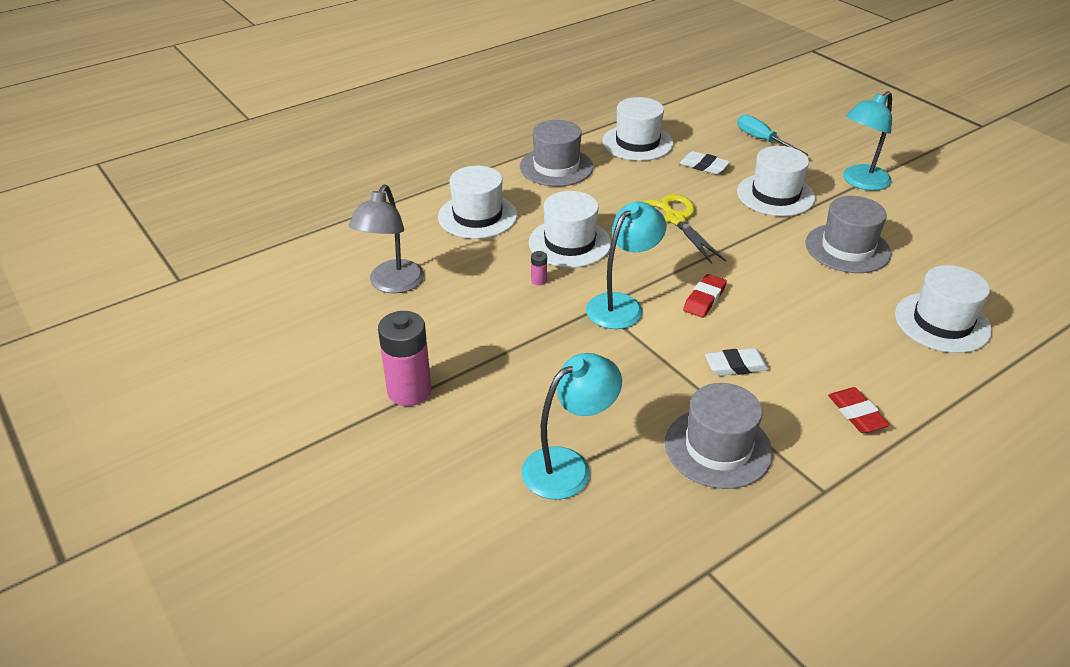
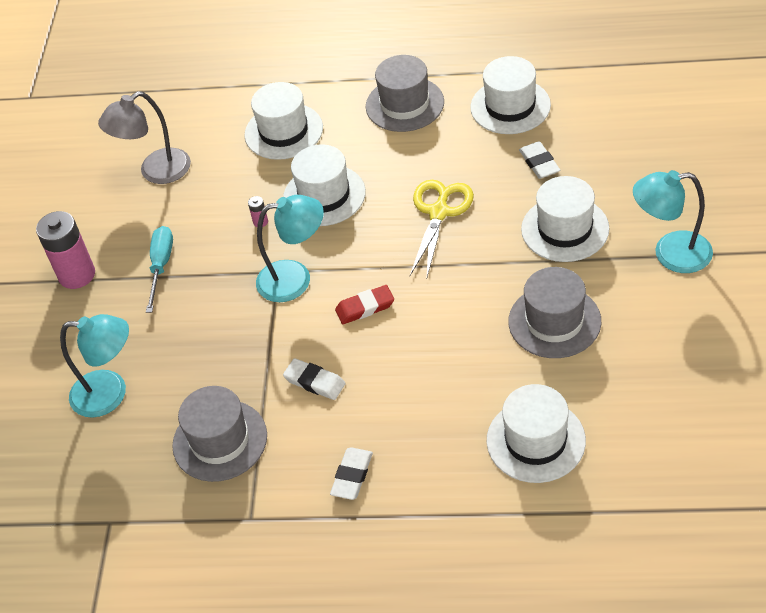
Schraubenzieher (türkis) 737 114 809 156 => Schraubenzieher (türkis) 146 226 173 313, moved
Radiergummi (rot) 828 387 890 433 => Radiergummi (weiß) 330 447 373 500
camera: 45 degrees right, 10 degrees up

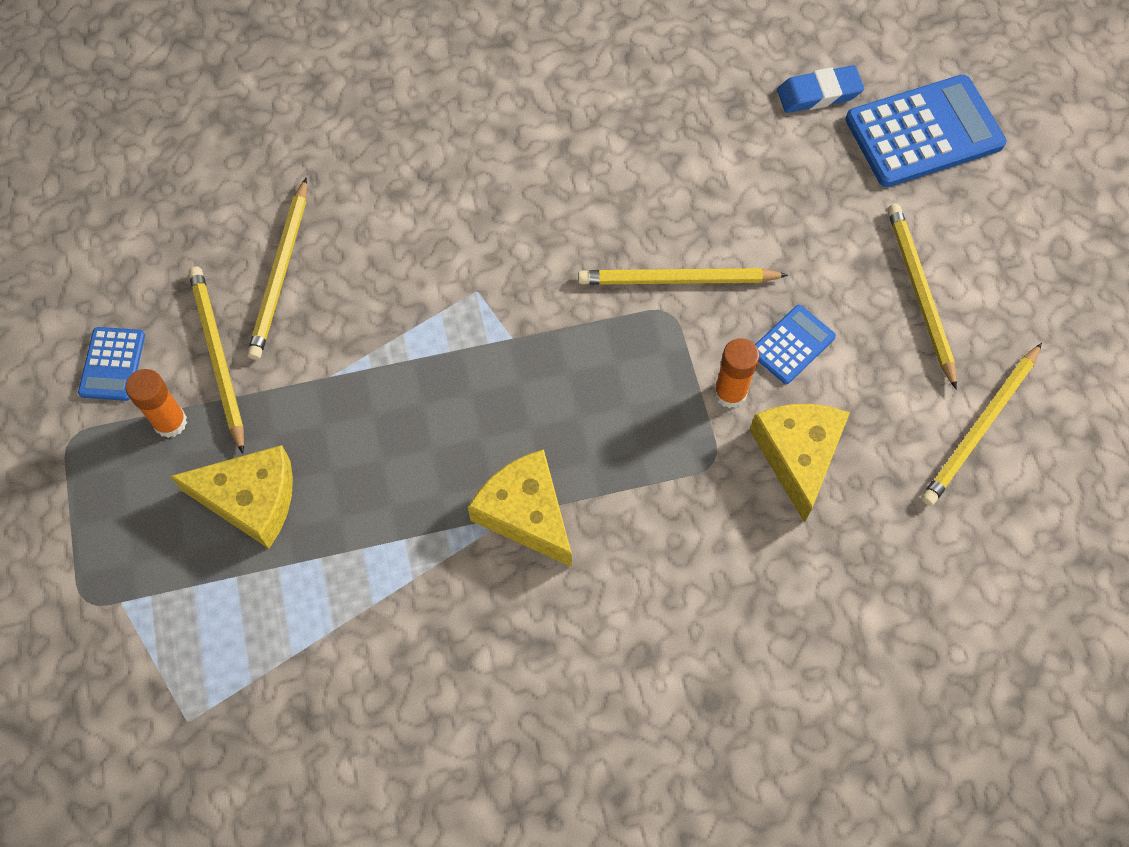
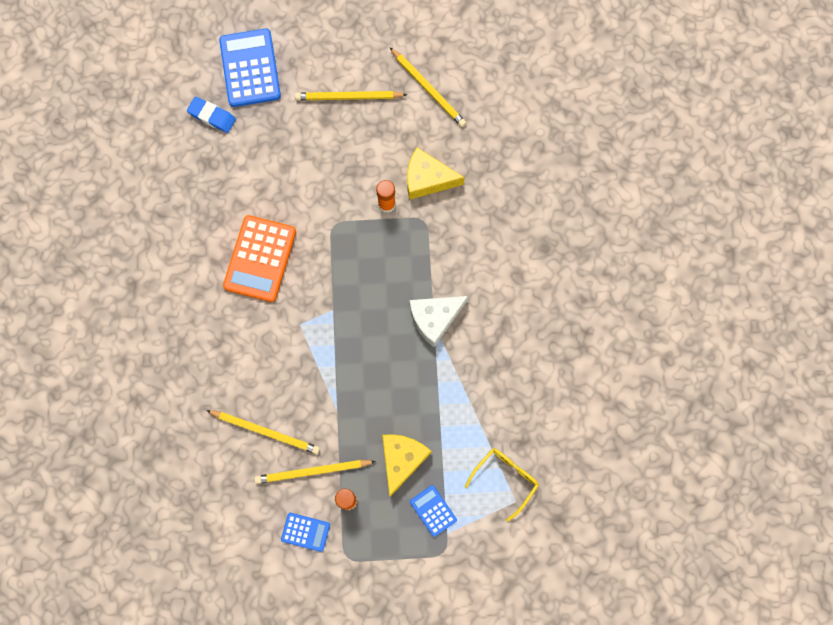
Radiergummi (blau) 777 65 864 113 => Radiergummi (blau) 187 97 236 133, 60 degrees counterclockwise
Bleistift (gelb) 578 268 788 285 => nothing
Taschenrechner (blau) 755 305 836 384 => Taschenrechner (blau) 410 485 457 537, moved
Käse (gelb) 468 449 572 567 => Käse (weiß) 409 296 468 347
nothing => Taschenrechner (orange) 223 215 296 302
nothing => Brille (gelb) 465 448 539 522
camera: 80 degrees left, 10 degrees up

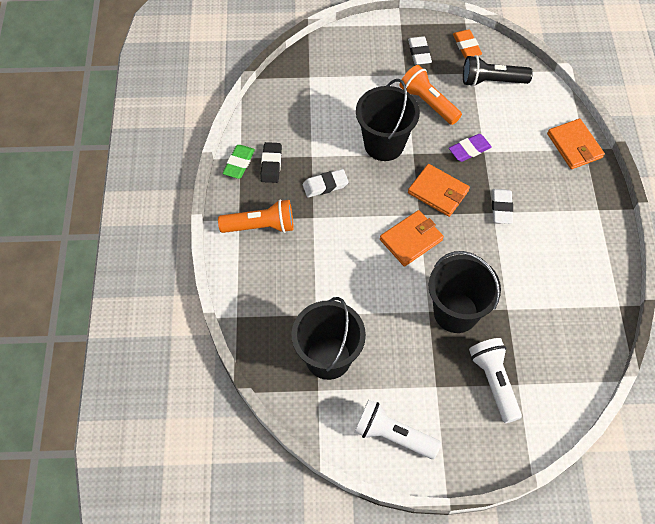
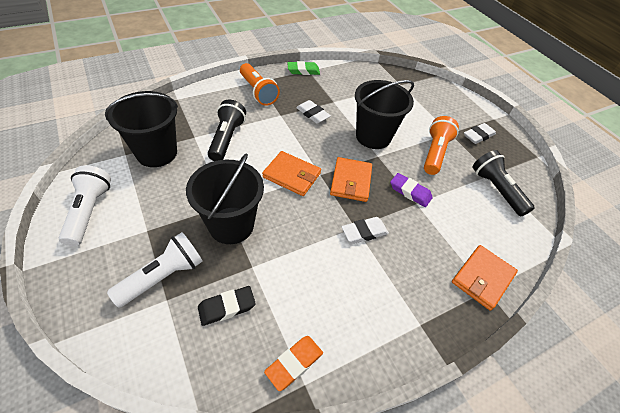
Radiergummi (orange) 453 29 482 58 => Radiergummi (orange) 264 336 323 391, moved
Radiergummi (schwarz) 261 142 282 183 => Radiergummi (schwarz) 198 286 256 326, moved
nothing => Taschenlampe (schwarz) 208 100 246 161
camera: 60 degrees right, 10 degrees down

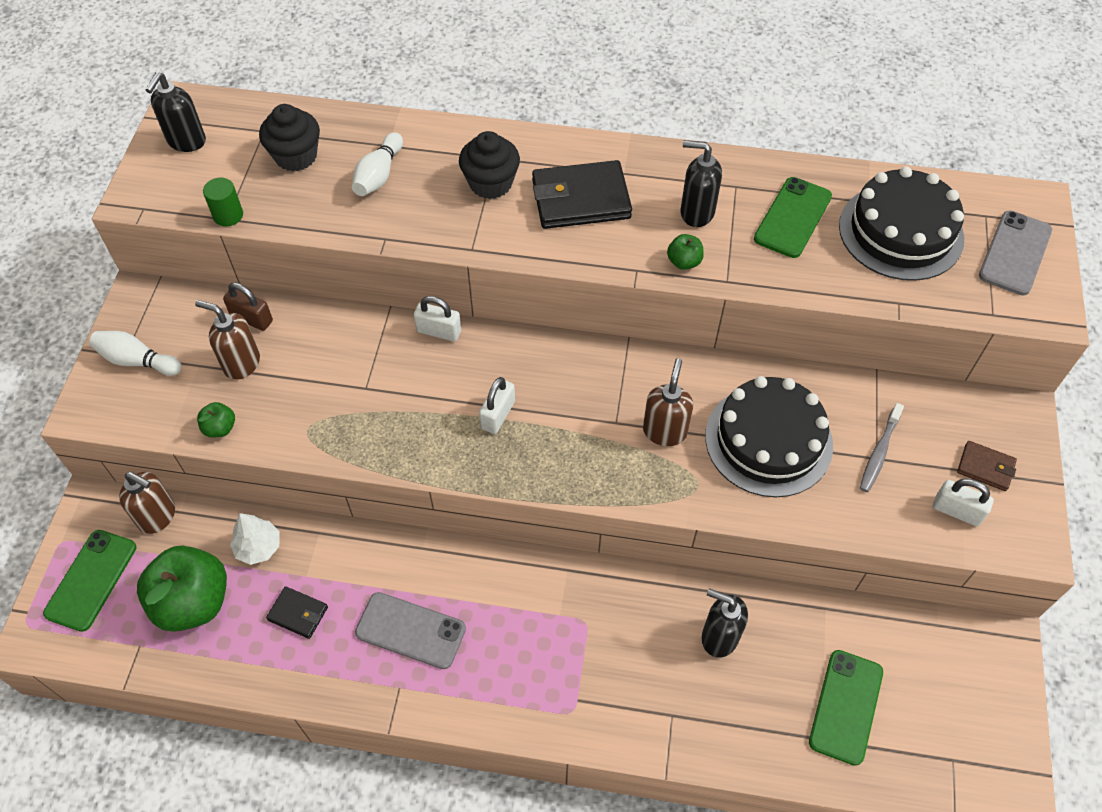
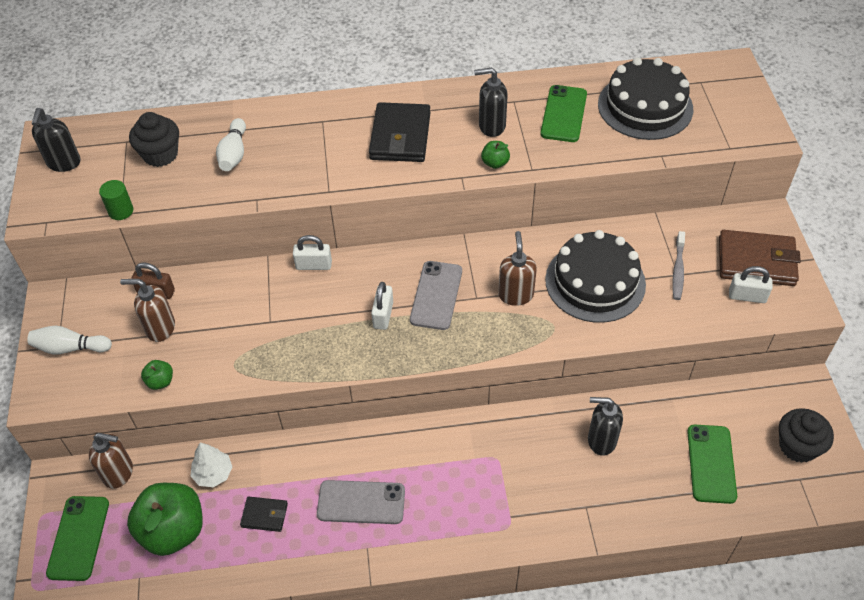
Muffin (schwarz) 459 131 520 199 => Muffin (schwarz) 779 408 834 463, moved
Geldbörse (schwarz) 532 160 632 229 => Geldbörse (schwarz) 369 102 430 162, 60 degrees counterclockwise
Handy (grau) 979 211 1052 295 => Handy (grau) 410 261 462 330, moved
Geldbörse (braun) 957 441 1017 491 => Geldbörse (braun) 719 230 801 286, x1.94
camera: 15 degrees left, 5 degrees down

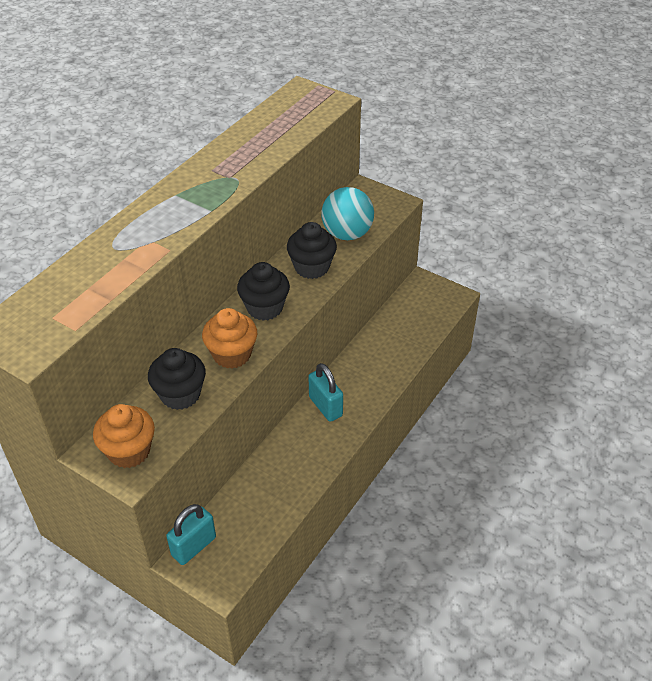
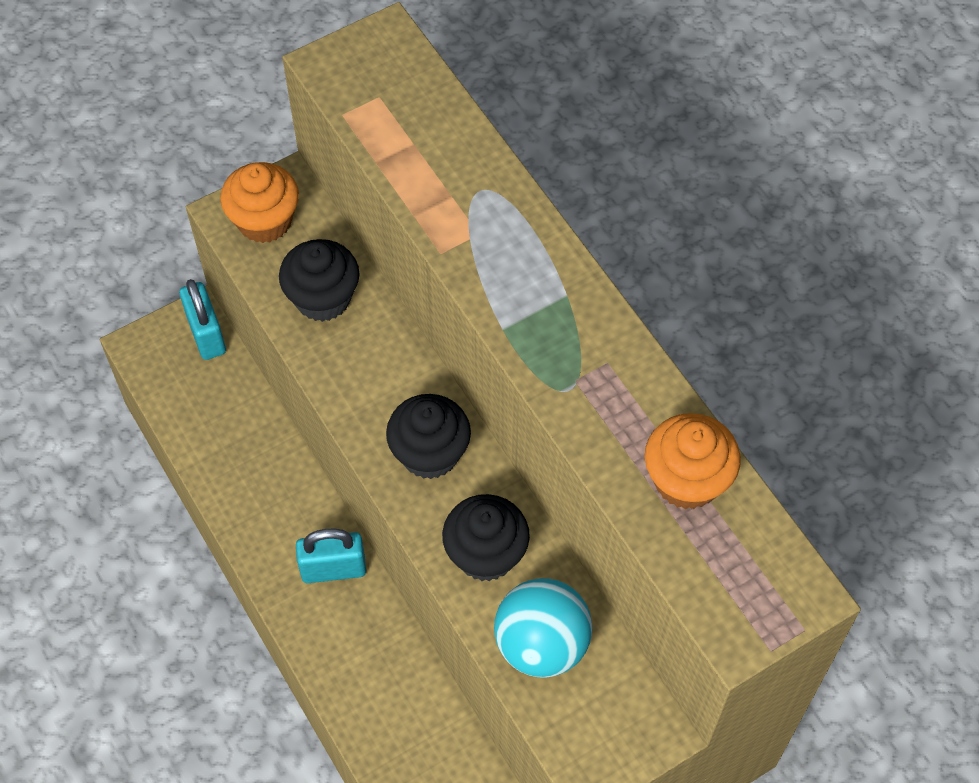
Muffin (orange) 202 308 257 369 => Muffin (orange) 645 413 741 509, moved
camera: 115 degrees right, 15 degrees up

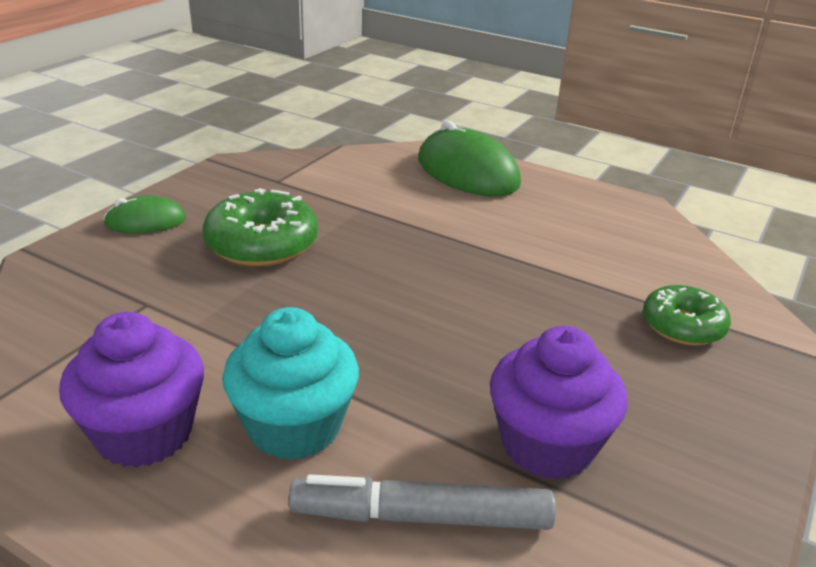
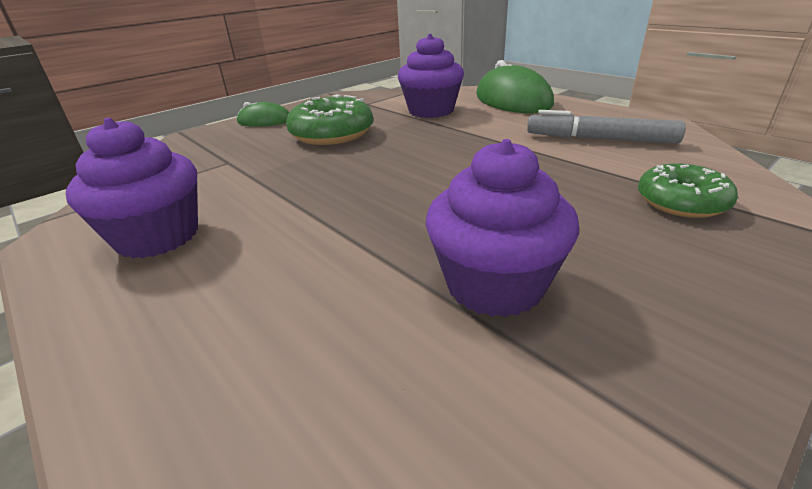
Muffin (türkis) 222 307 359 460 => nothing
Filzstift (grau) 289 475 556 530 => Filzstift (grau) 527 110 686 144, moved
nothing => Muffin (lila) 398 34 464 118
camera: 20 degrees right, 0 degrees up

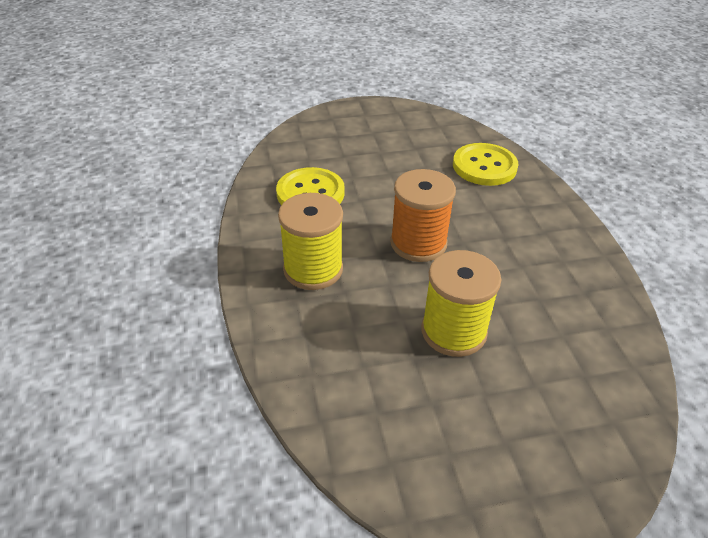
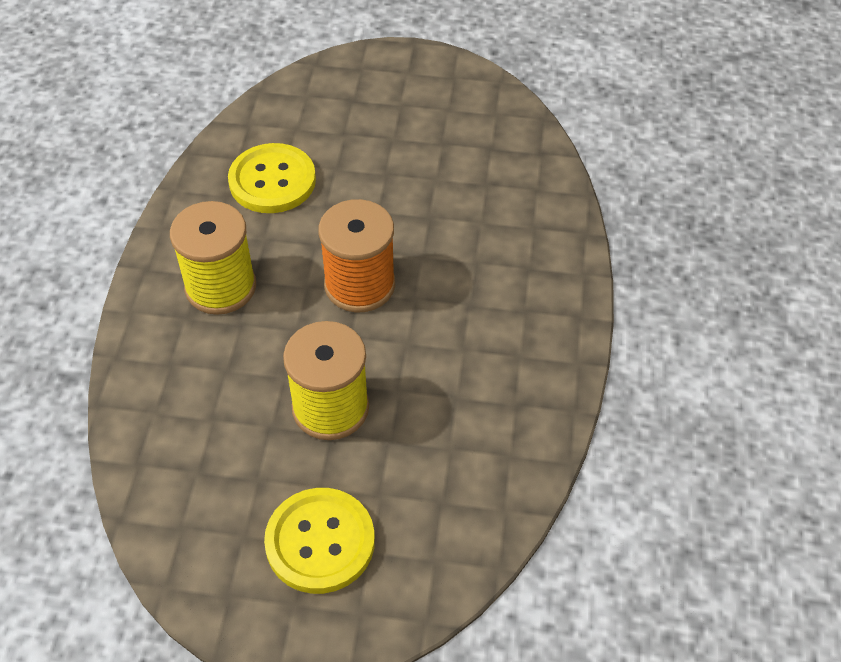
Knopf (gelb) 453 143 519 186 => Knopf (gelb) 264 488 375 594, moved
camera: 20 degrees right, 10 degrees up

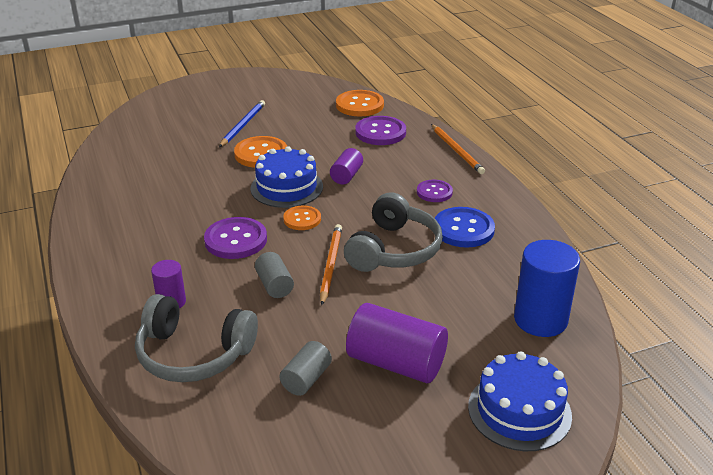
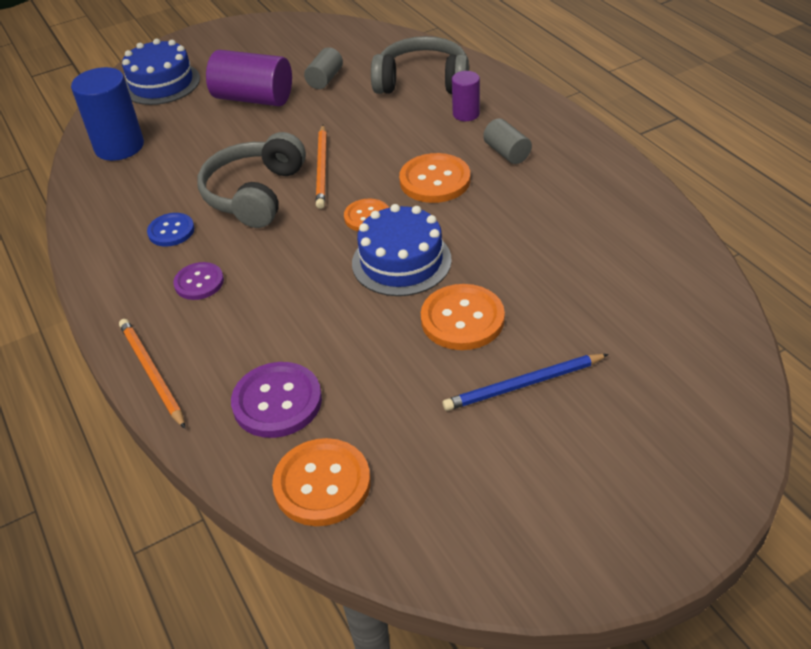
Bleistift (blau) 219 100 265 147 => Bleistift (blau) 442 354 609 411, 60 degrees clockwise
Vollzylinder (lila) 330 148 363 185 => nothing
Knopf (blau) 435 207 495 248 => Knopf (blau) 147 213 194 247, x0.63
Knopf (lila) 204 217 267 259 => Knopf (orange) 399 153 470 203
Vollzylinder (grau) 255 252 294 298 => Vollzylinder (grau) 483 118 532 164, moved
camera: 175 degrees right, 10 degrees up

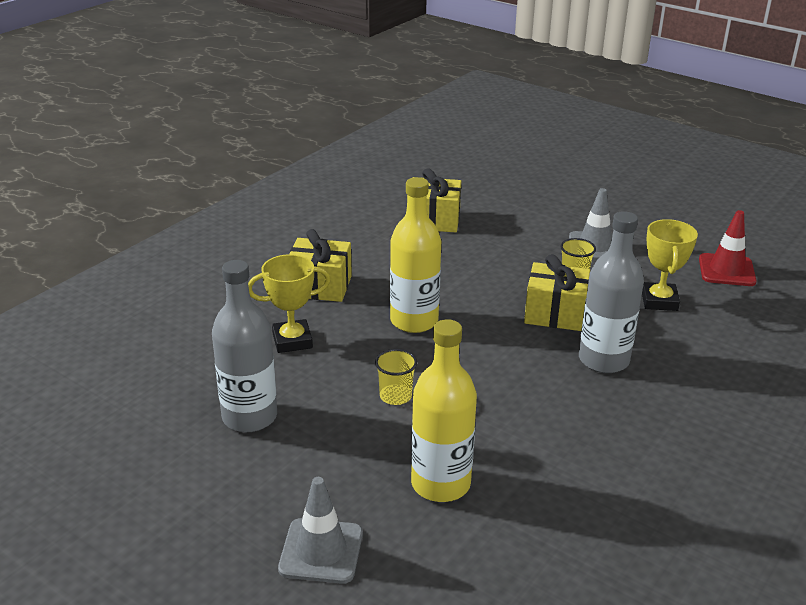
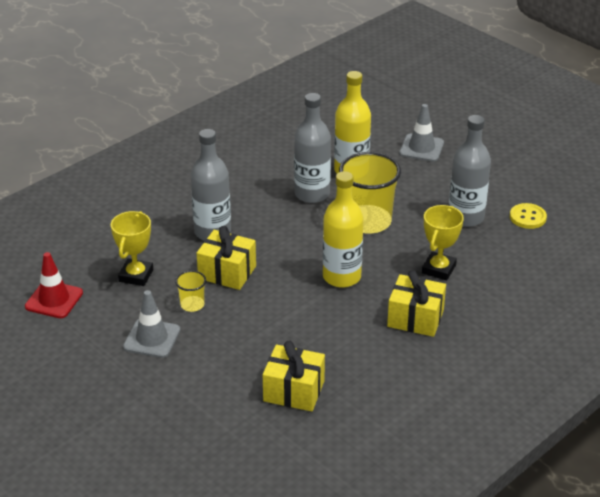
Pokal (gelb) 248 254 331 353 => Pokal (gelb) 422 205 464 280, 60 degrees counterclockwise
Becher (gelb) 375 349 417 405 => Becher (gelb) 339 152 401 234, x2.14
nothing => Flasche (grau) 294 93 331 203
nothing => Knopf (gelb) 510 203 547 229
camera: 170 degrees left, 5 degrees up

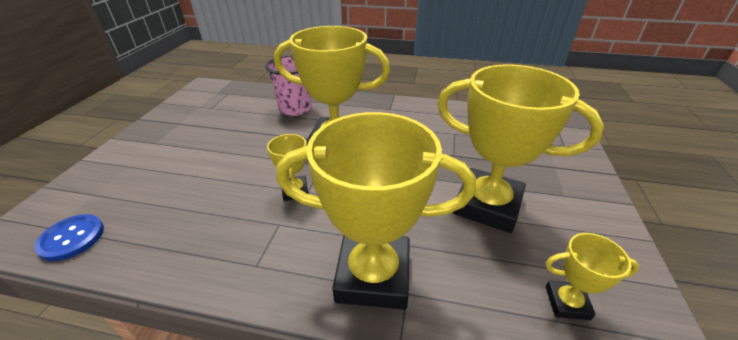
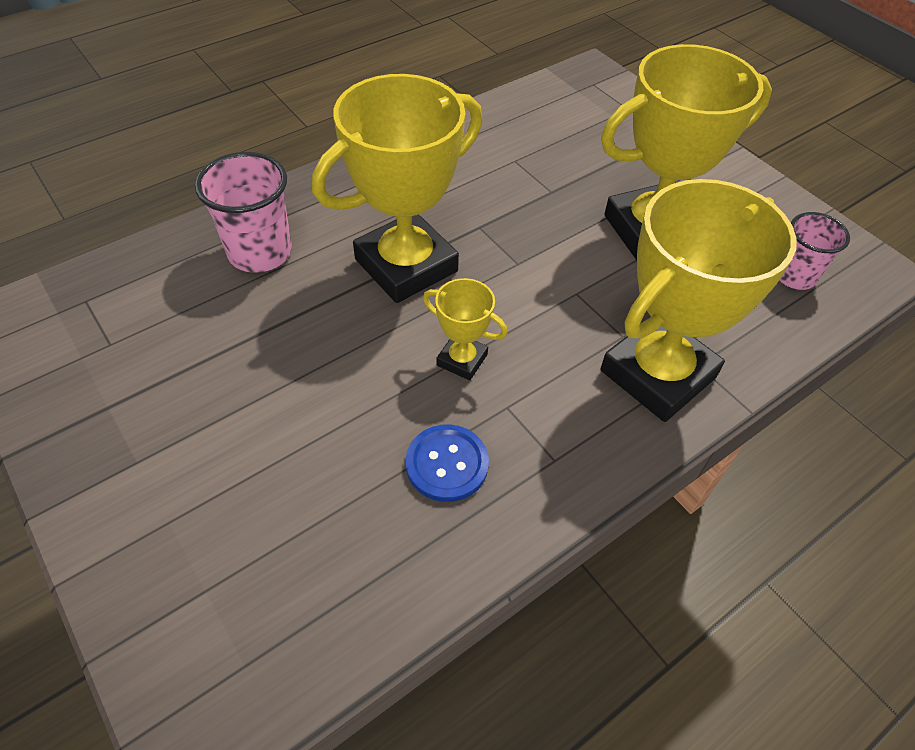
Knopf (blau) 34 214 104 261 => Knopf (blau) 406 424 489 502, moved
Pokal (gelb) 546 233 639 320 => Becher (rosa) 779 212 850 290
camera: 50 degrees left, 15 degrees up

